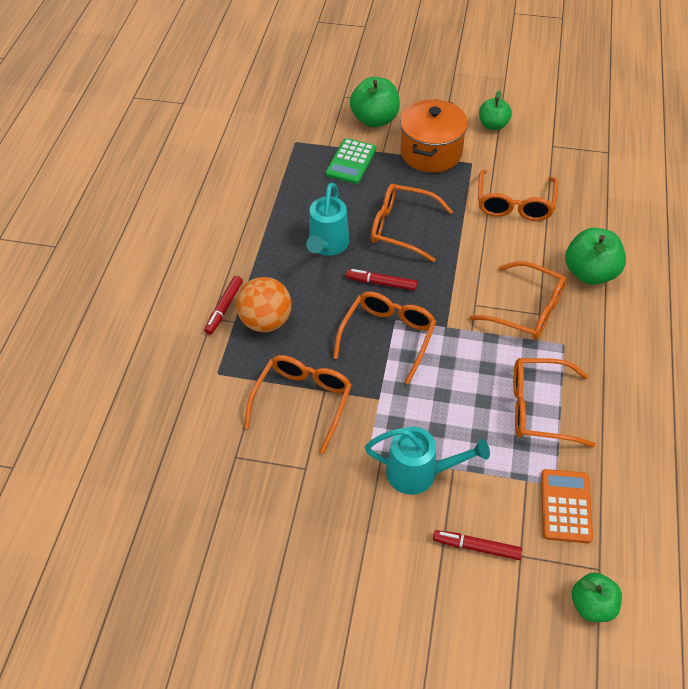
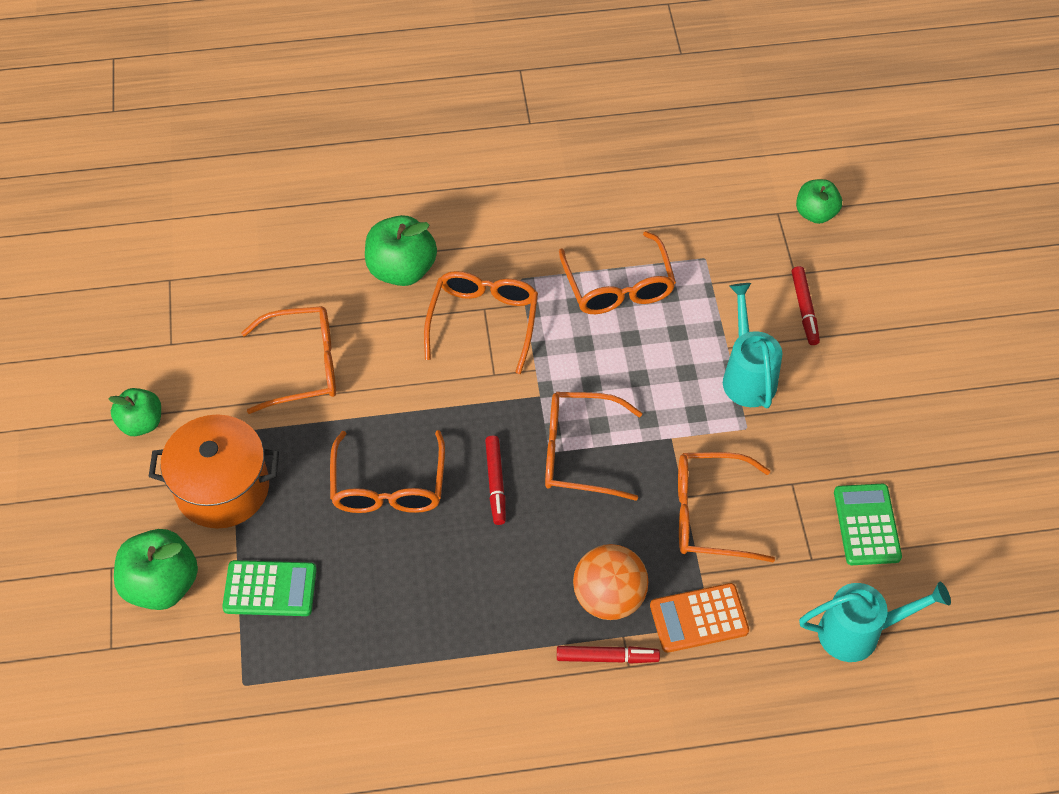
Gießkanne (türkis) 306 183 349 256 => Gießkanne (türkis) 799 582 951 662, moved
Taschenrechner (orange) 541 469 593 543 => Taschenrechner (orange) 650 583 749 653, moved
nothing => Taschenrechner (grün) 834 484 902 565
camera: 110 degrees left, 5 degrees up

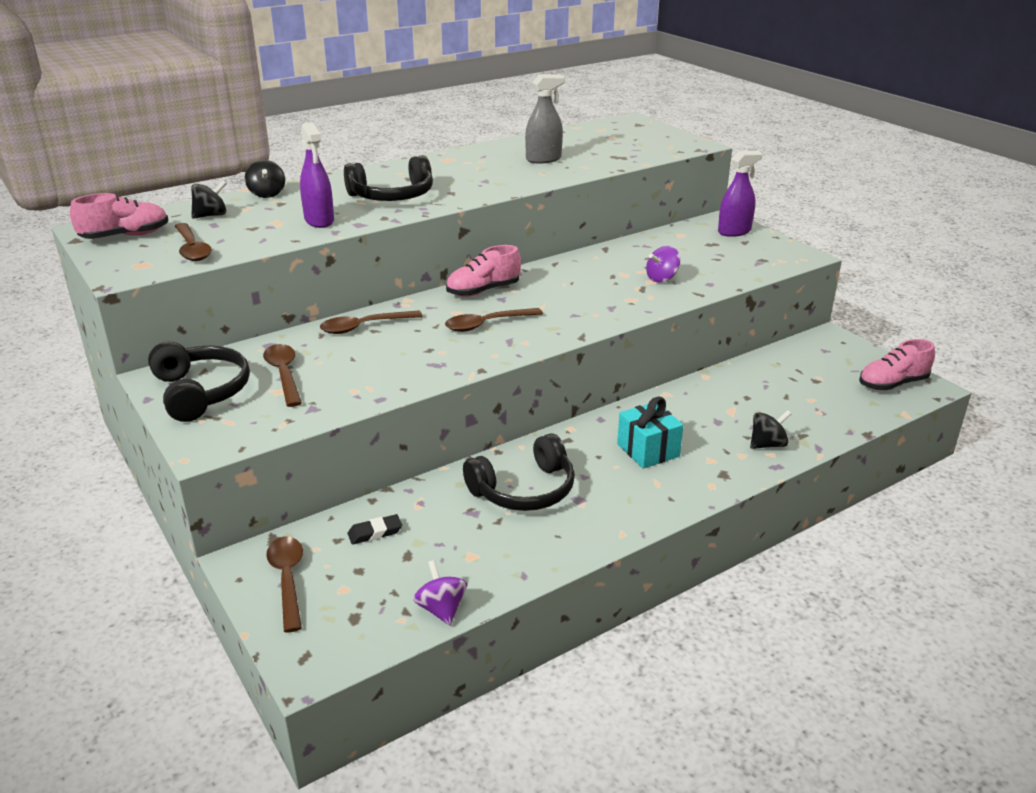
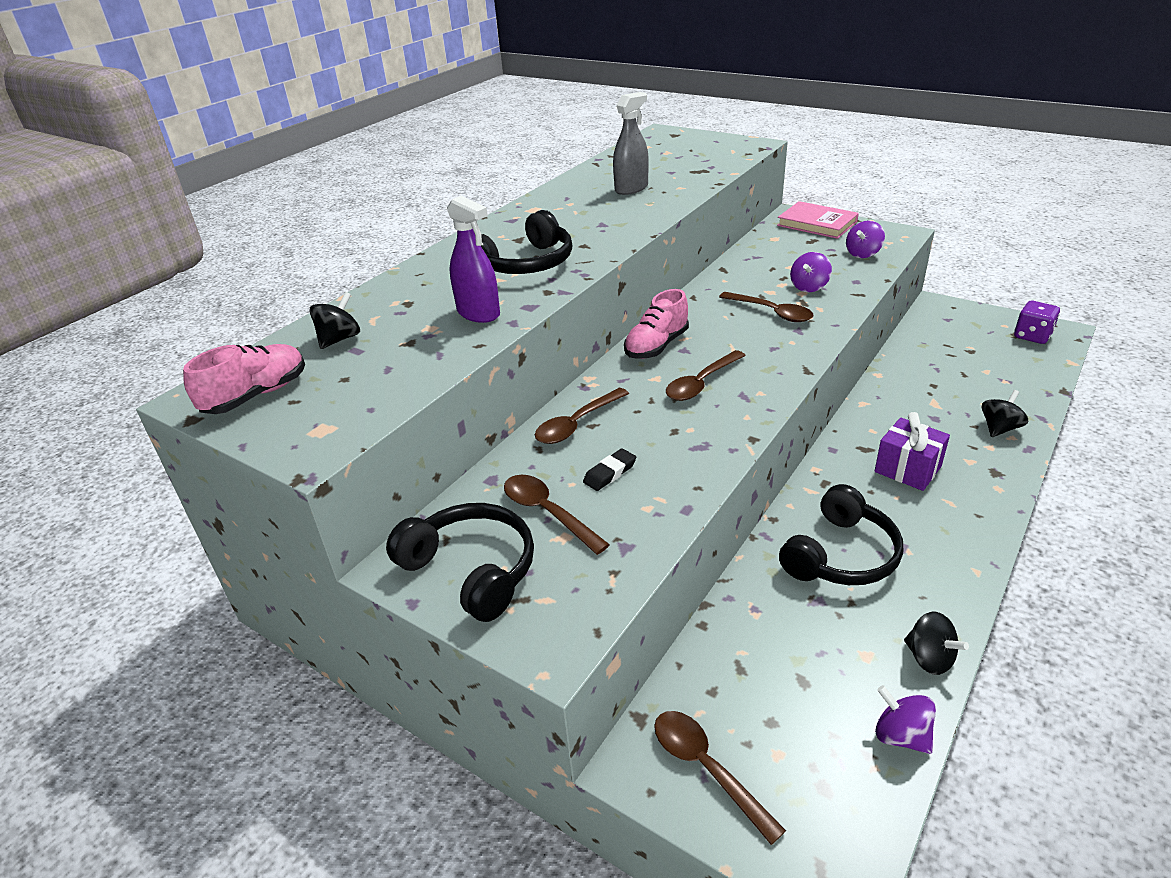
Sprühflasche (lila) 718 151 763 237 => Buch (rosa) 777 201 859 239
Kreisel (schwarz) 245 160 285 198 => Kreisel (schwarz) 904 612 969 675, moved
Löffel (braun) 175 223 212 261 => Löffel (braun) 719 292 814 322, moved
Schuh (rosa) 859 339 935 390 => Spielwürfel (lila) 1014 301 1060 344
Geschenk (türkis) 617 397 683 468 => Geschenk (lila) 874 412 950 491
Radiergummi (schwarz) 348 514 402 544 => Radiergummi (schwarz) 583 449 636 491, moved
nothing => Kreisel (lila) 846 220 885 258
camera: 20 degrees left, 5 degrees up

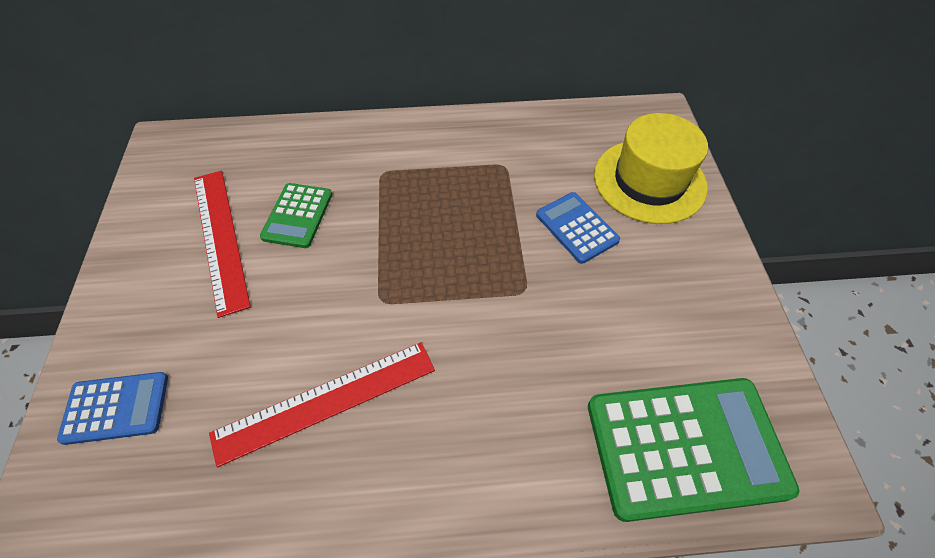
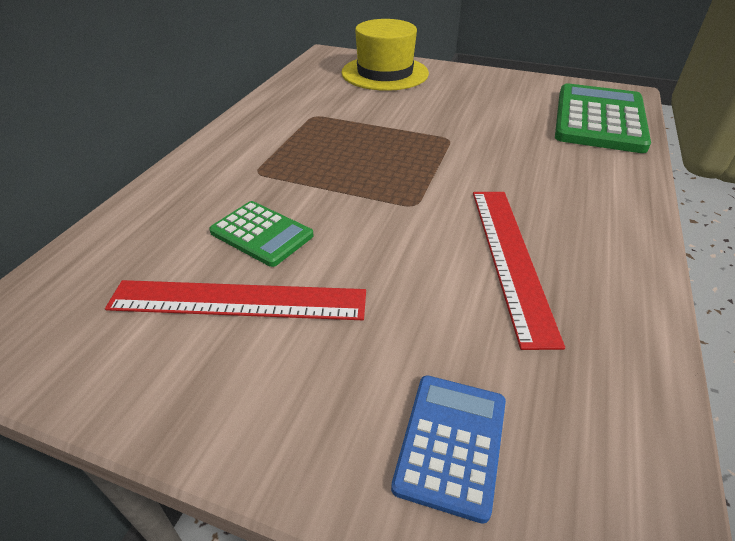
Taschenrechner (blau) 536 192 620 264 => nothing
camera: 65 degrees left, 15 degrees down

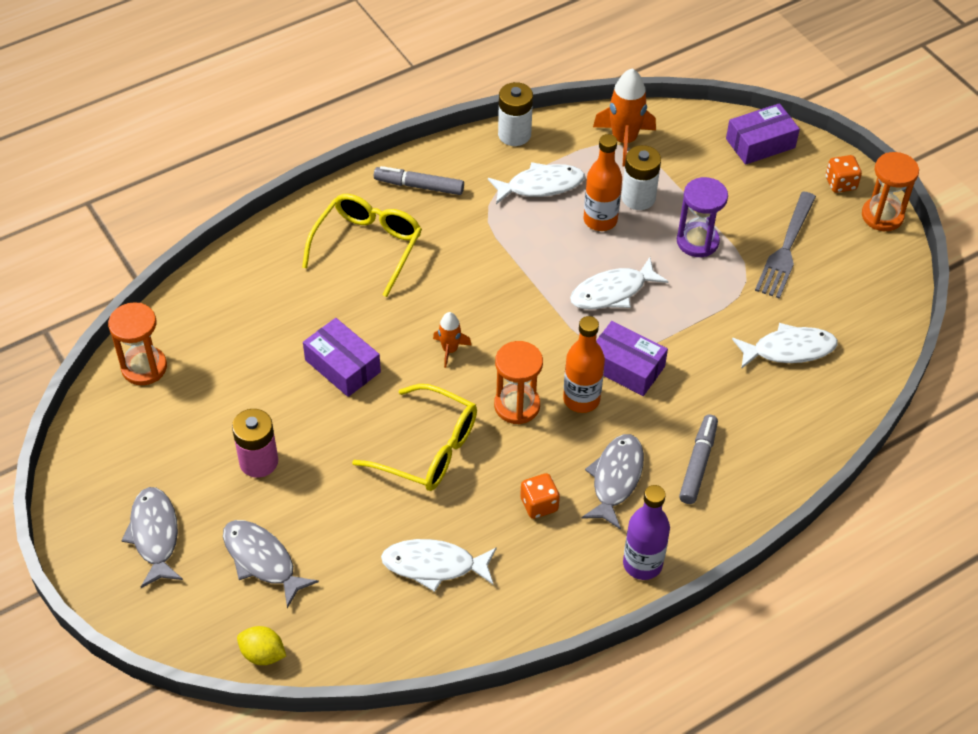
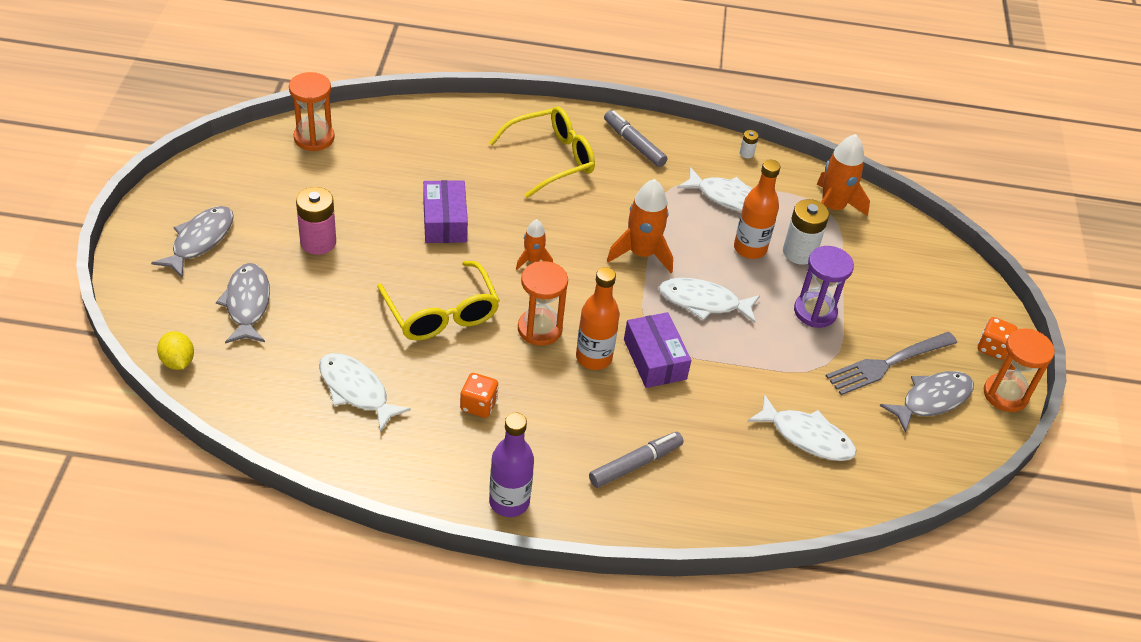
Batterie (weiß) 498 82 533 146 => Batterie (weiß) 740 130 759 158, x0.46
Schachtel (lila) 726 103 800 165 => nothing
Fisch (grau) 581 434 644 530 => Fisch (grau) 880 371 974 433, moved
nothing => Rakete (orange) 607 179 673 273
camera: 35 degrees right, 5 degrees down

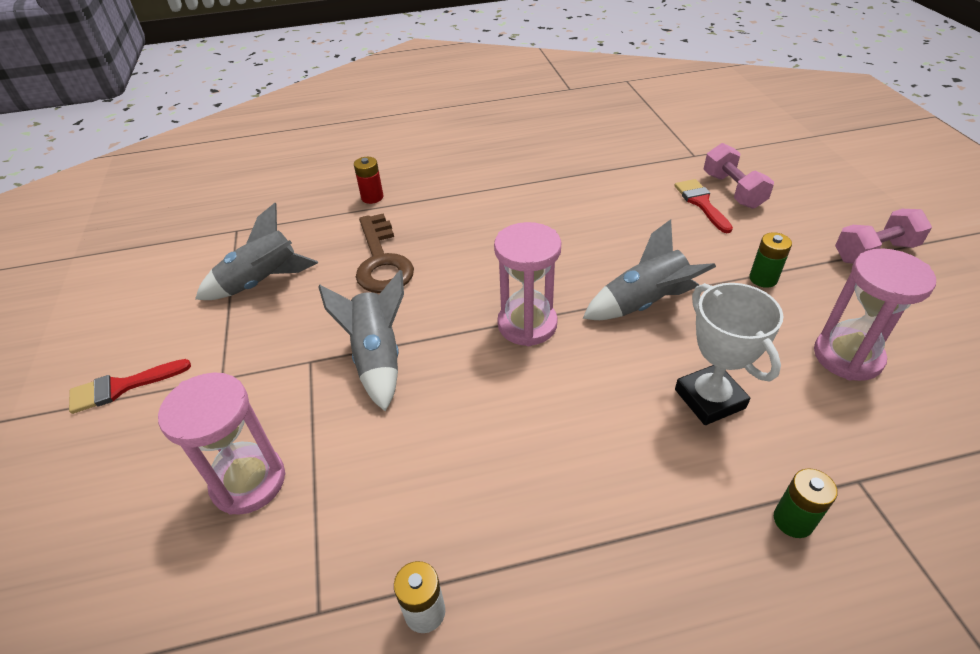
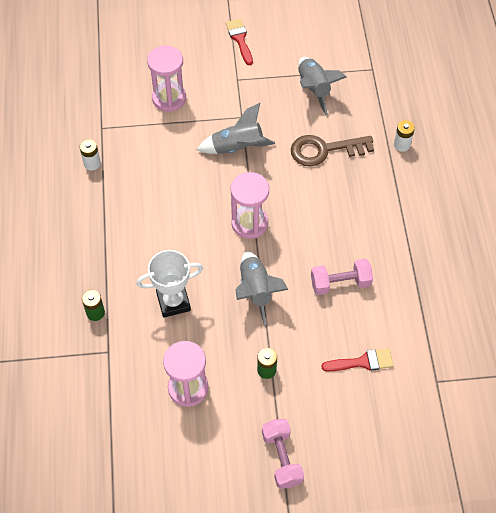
Hantel (rosa) 703 143 774 209 => Hantel (rosa) 311 259 373 295, moved
Batterie (rot) 354 157 384 204 => Batterie (weiß) 394 120 415 152
camera: 95 degrees right, 15 degrees up

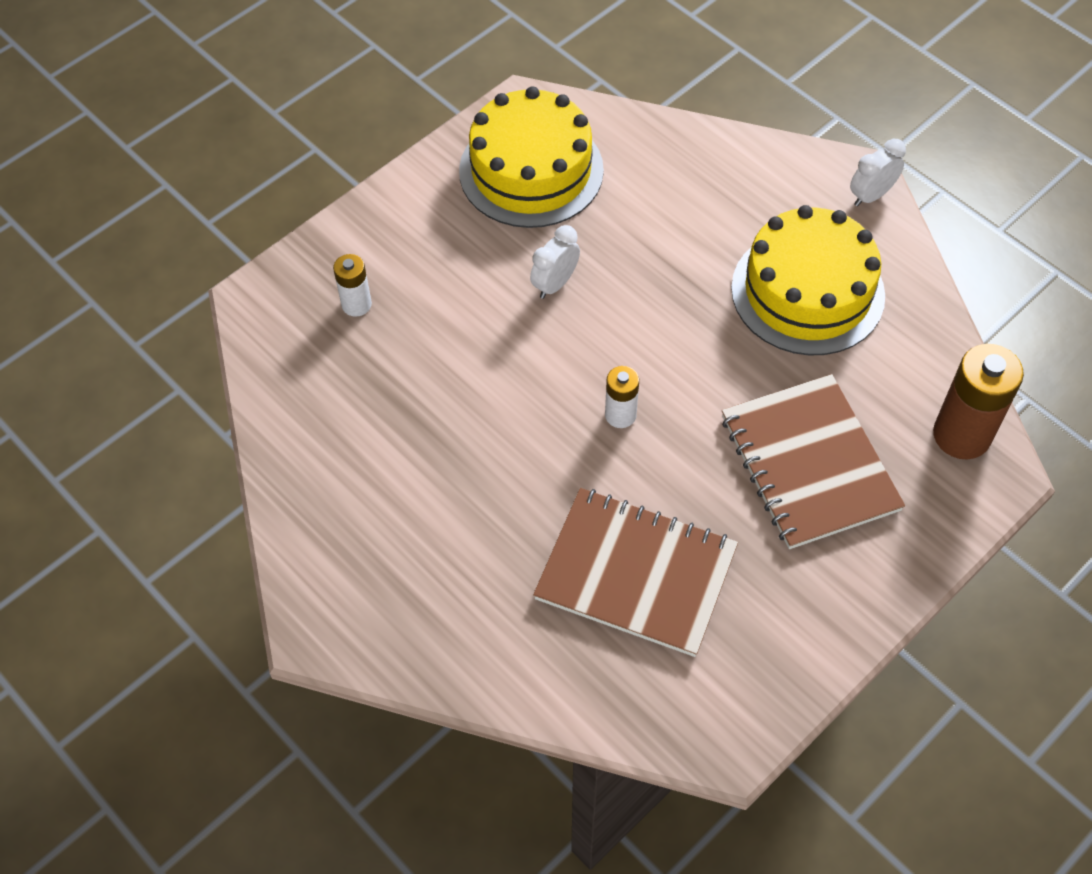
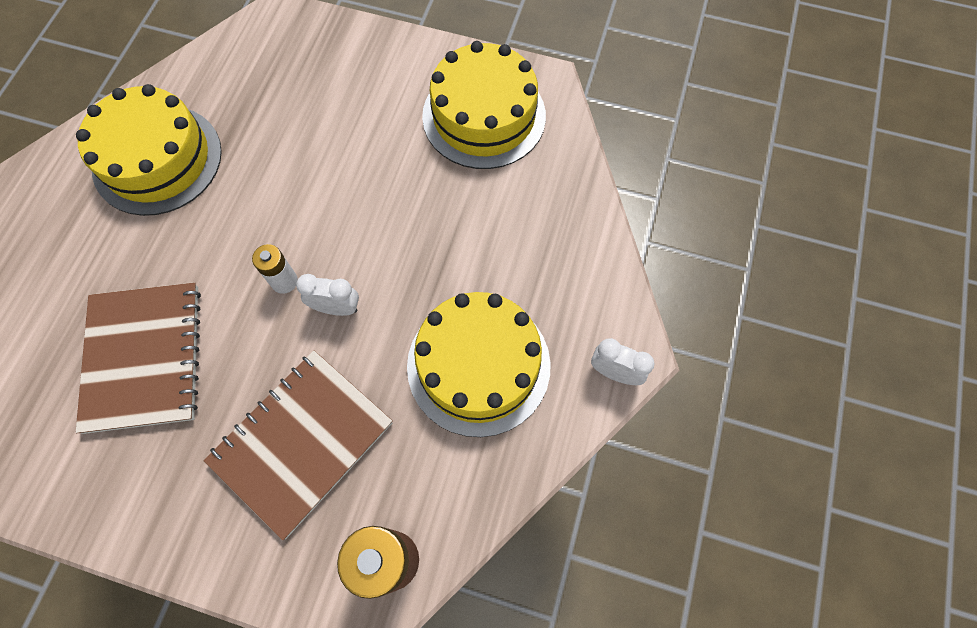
Wecker (weiß) 530 225 580 299 => Wecker (weiß) 296 274 359 316, moved
Batterie (weiß) 333 254 372 317 => nothing
nothing => Kuchen (gelb) 76 84 222 216
camera: 60 degrees right, 10 degrees up

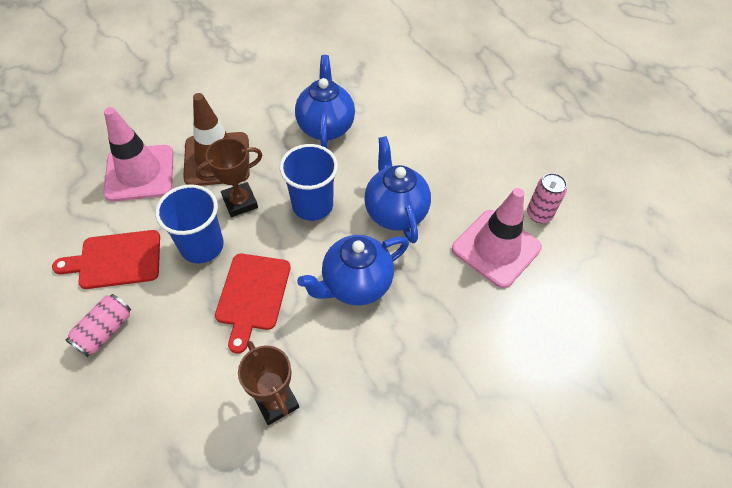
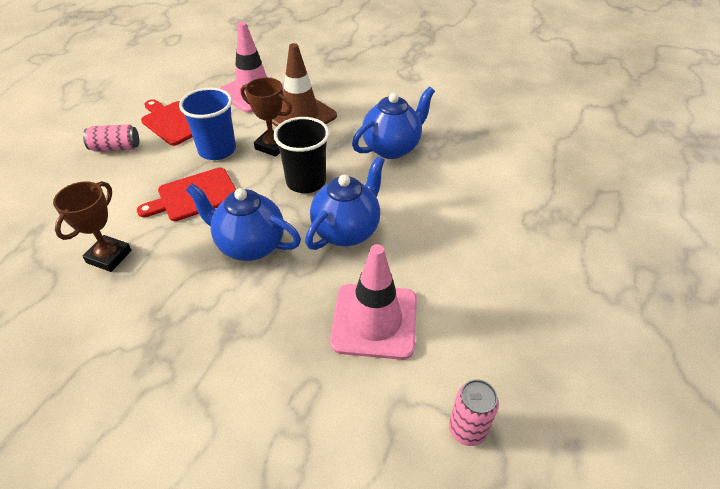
Becher (blau) 279 144 338 221 => Becher (schwarz) 273 117 330 193
Dose (rosa) 527 173 567 223 => Dose (rosa) 449 380 499 446, moved
camera: 55 degrees right, 10 degrees down

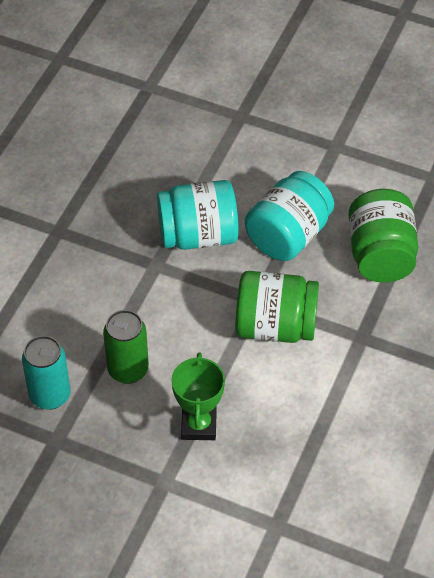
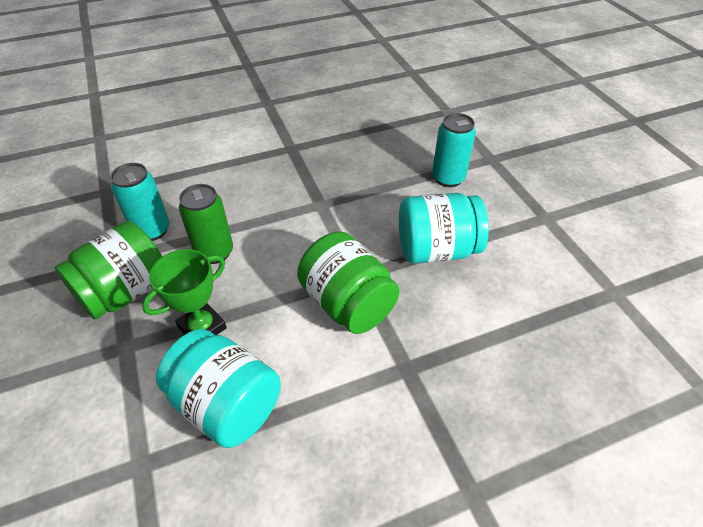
Einmachglas (türkis) 157 180 239 250 => Einmachglas (türkis) 156 329 281 448, moved
Einmachglas (grün) 348 189 418 283 => Einmachglas (grün) 55 221 162 319, moved
nothing => Dose (türkis) 432 113 476 187
camera: 45 degrees right, 5 degrees down

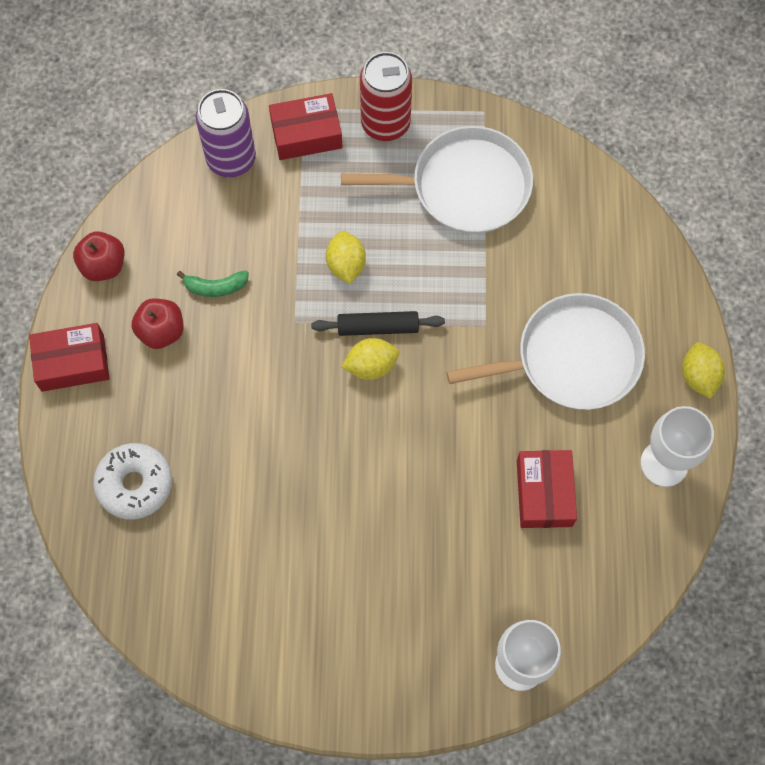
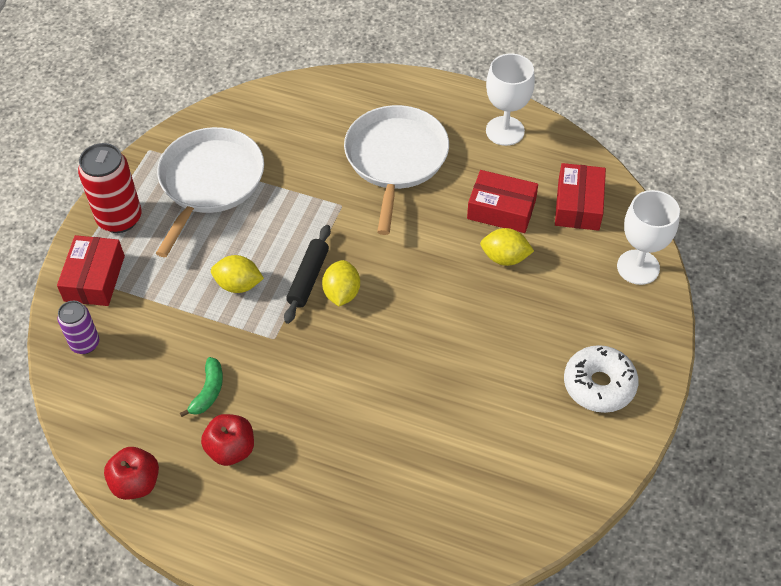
Dose (lila) 196 89 256 177 => Dose (lila) 57 301 99 354, x0.60
Schachtel (rot) 29 323 110 392 => Schachtel (rot) 555 163 606 231, moved
Zitrone (gelb) 682 342 725 399 => Zitrone (gelb) 480 228 534 266, moved
Donut (weiß) 93 443 172 519 => Donut (weiß) 564 345 639 413, moved
camera: 70 degrees left, 15 degrees down

